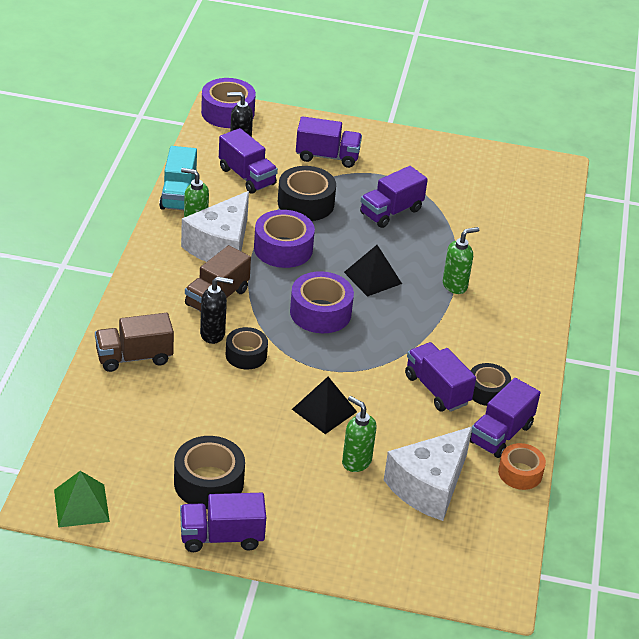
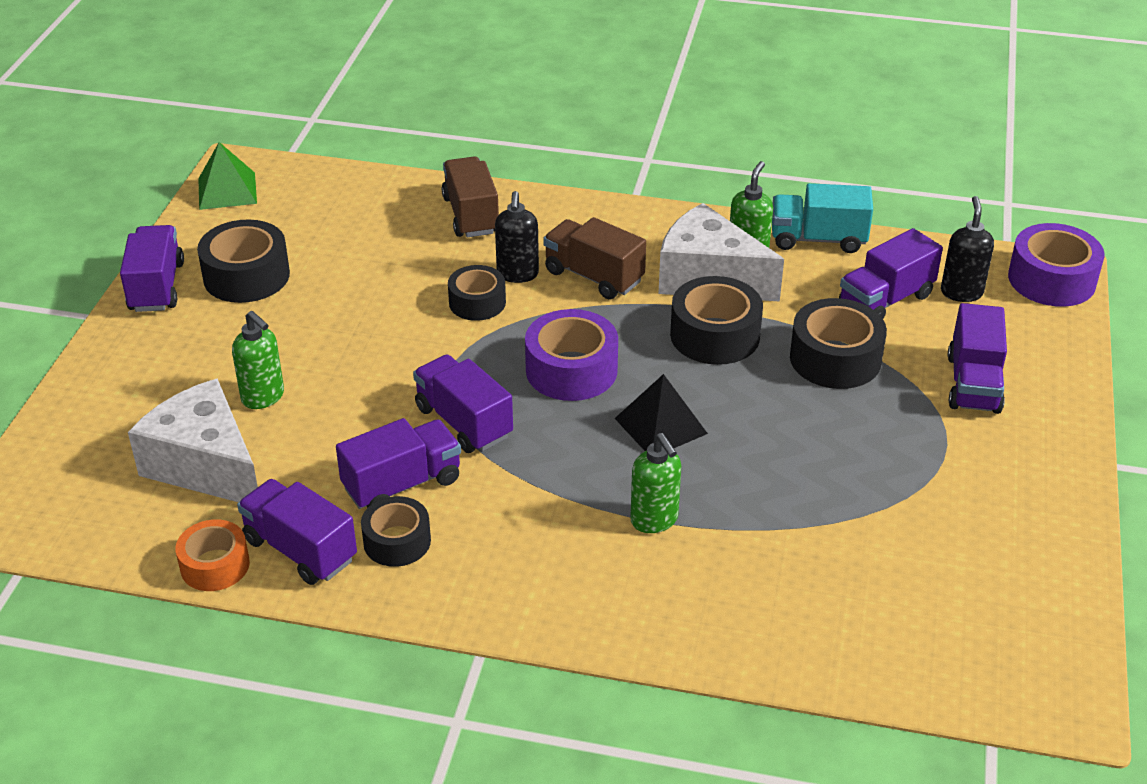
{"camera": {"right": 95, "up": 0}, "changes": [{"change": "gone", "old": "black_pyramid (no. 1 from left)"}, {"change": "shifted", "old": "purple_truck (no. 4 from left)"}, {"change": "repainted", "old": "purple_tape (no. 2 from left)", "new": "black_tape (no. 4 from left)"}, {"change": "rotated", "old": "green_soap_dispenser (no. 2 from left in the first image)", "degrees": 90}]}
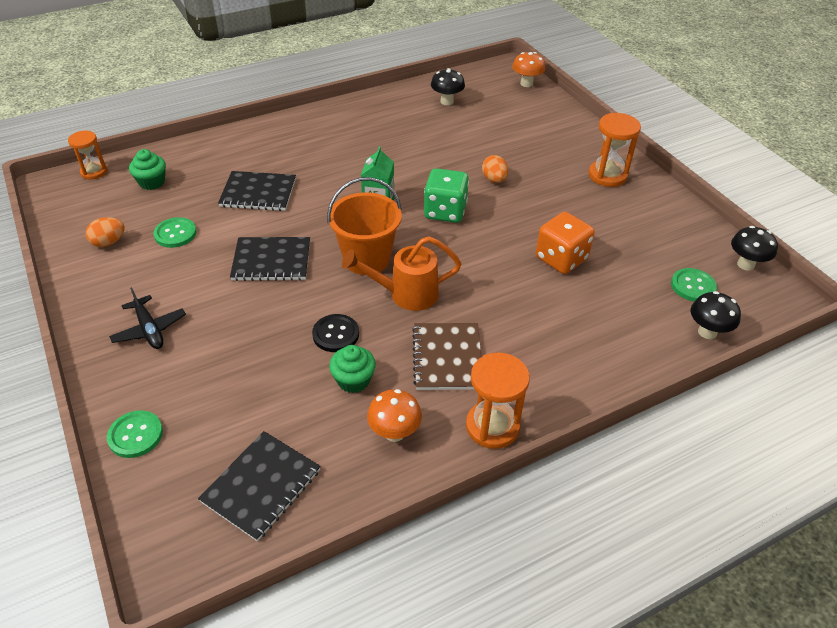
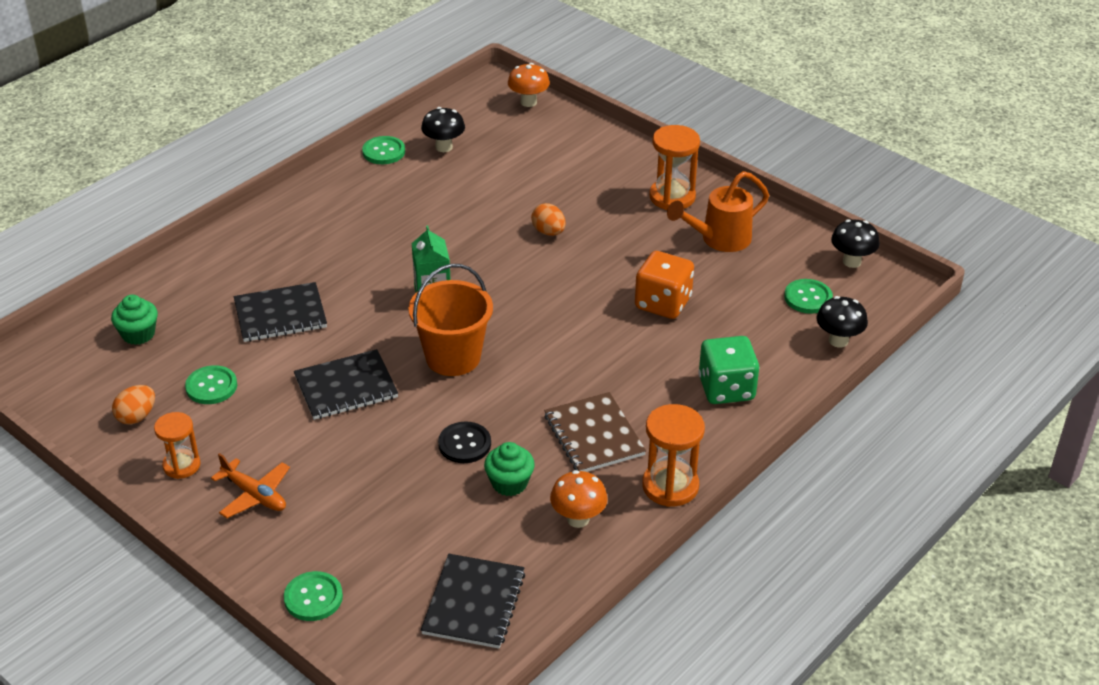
{"camera": {"right": -20, "up": -5}, "changes": [{"change": "new", "new": "green_button (no. 3 from left)"}, {"change": "shifted", "old": "orange_hourglass (no. 1 from left)"}, {"change": "shifted", "old": "orange_watering_can"}, {"change": "shifted", "old": "green_dice"}, {"change": "repainted", "old": "black_plane", "new": "orange_plane"}]}
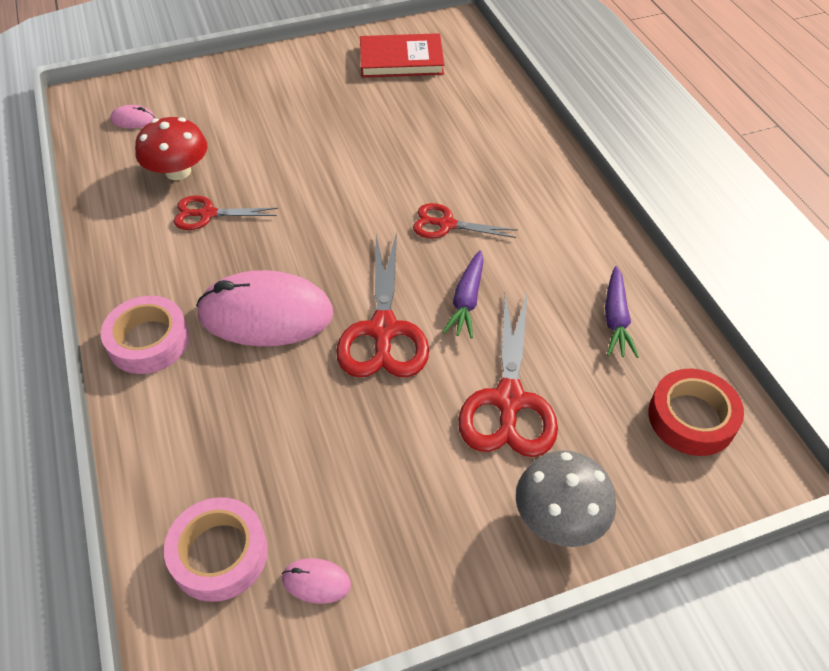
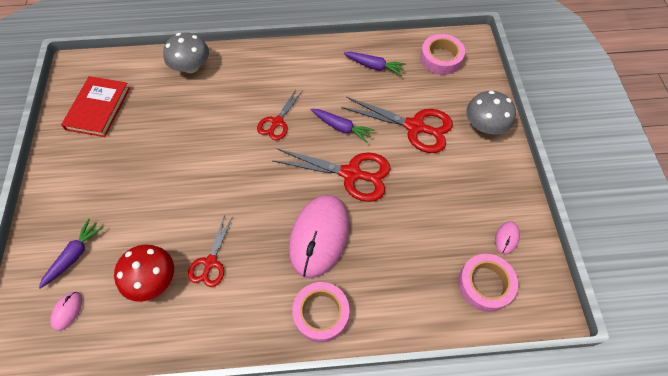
{"camera": {"right": -75, "up": 10}, "changes": [{"change": "new", "new": "purple_carrot (no. 1 from left)"}, {"change": "new", "new": "grey_mushroom (no. 1 from left)"}, {"change": "repainted", "old": "red_tape", "new": "pink_tape (no. 2 from left)"}]}
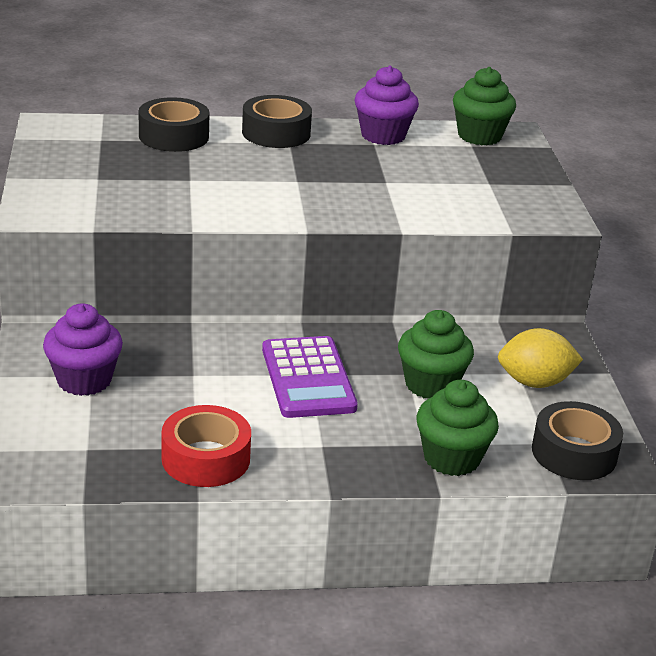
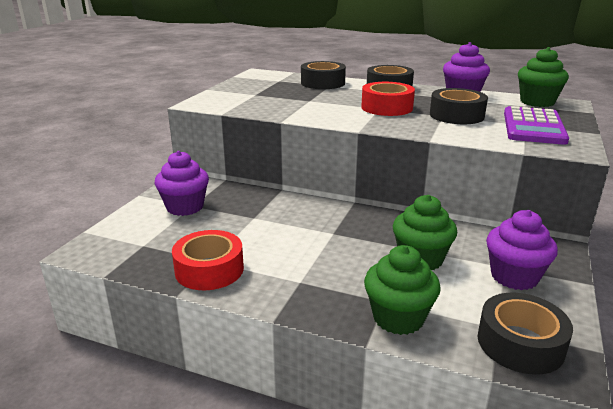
{"camera": {"right": 30, "up": -5}, "changes": [{"change": "new", "new": "red_tape (no. 2 from left)"}, {"change": "new", "new": "black_tape (no. 3 from left)"}, {"change": "shifted", "old": "purple_calculator"}, {"change": "swapped", "old": "yellow_lemon", "new": "purple_cupcake (no. 3 from left)"}]}
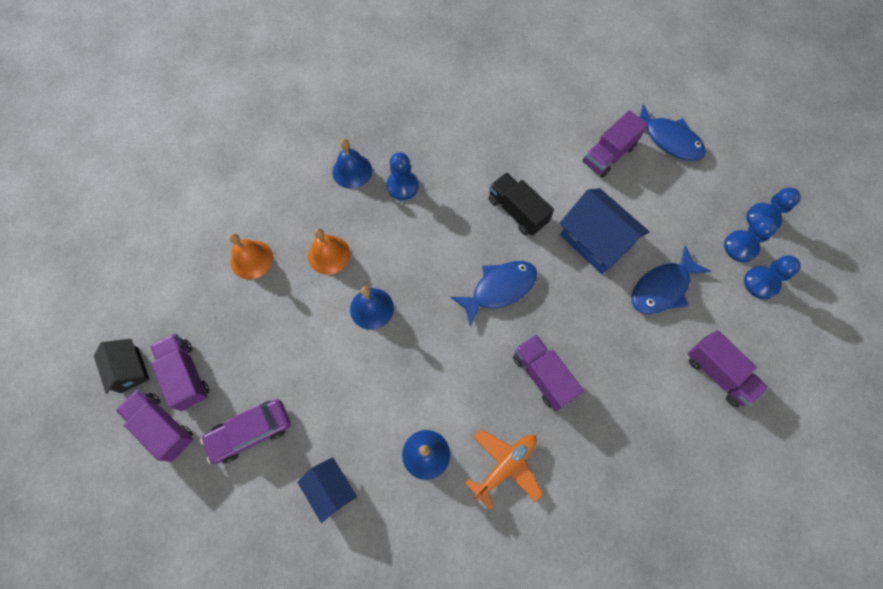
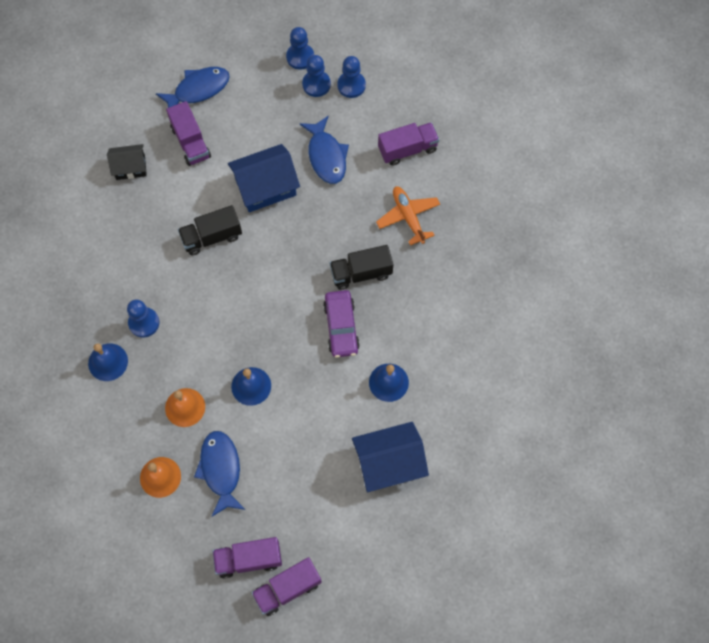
{"camera": {"right": -70, "up": 0}, "changes": [{"change": "shifted", "old": "black_house"}, {"change": "shifted", "old": "purple_car"}, {"change": "shifted", "old": "blue_fish (no. 1 from left in the first image)", "new": "blue_fish (no. 2 from left)"}, {"change": "shifted", "old": "orange_plane"}, {"change": "repainted", "old": "purple_truck (no. 3 from left)", "new": "black_truck (no. 2 from left)"}, {"change": "scaled", "old": "blue_house (no. 1 from left in the first image)", "factor": 1.65}]}
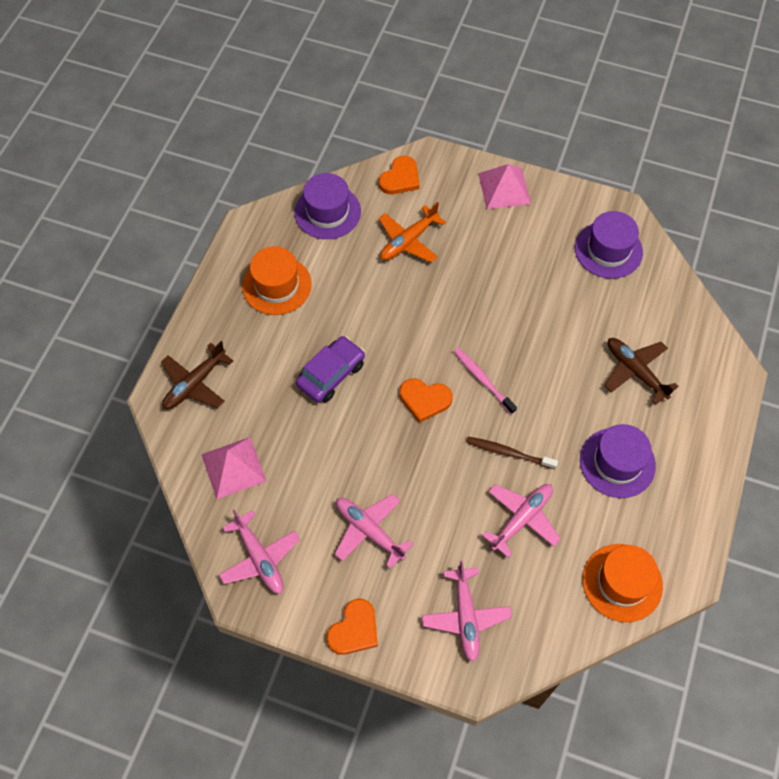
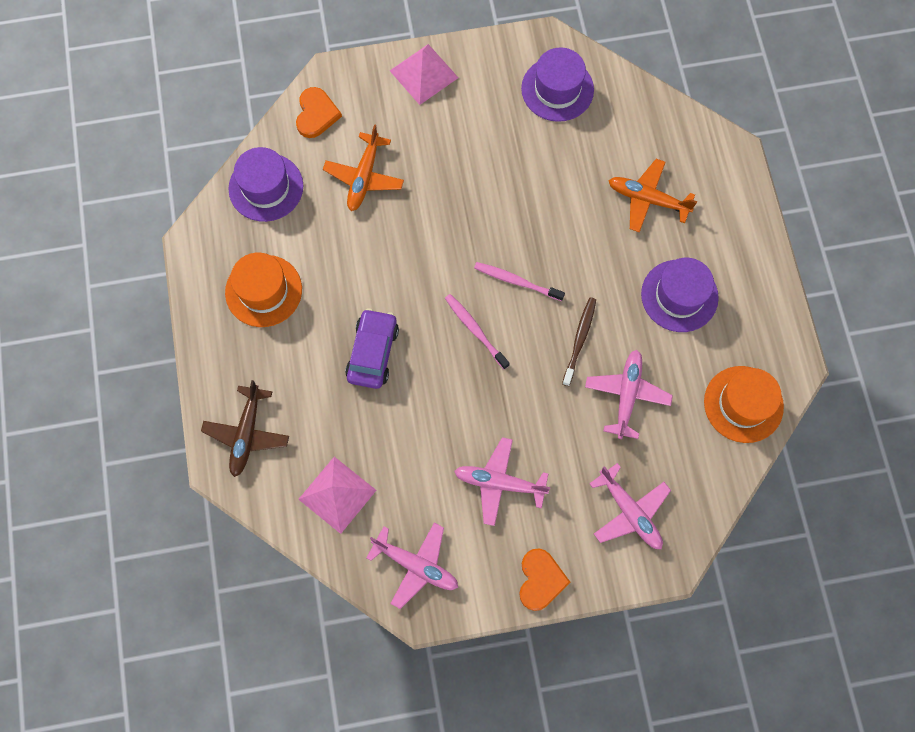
{"camera": {"right": -30, "up": 10}, "changes": [{"change": "swapped", "old": "orange_heart (no. 3 from left)", "new": "pink_toothbrush (no. 1 from left)"}, {"change": "repainted", "old": "brown_plane (no. 2 from left)", "new": "orange_plane (no. 2 from left)"}, {"change": "rotated", "old": "brown_toothbrush", "degrees": 120}]}
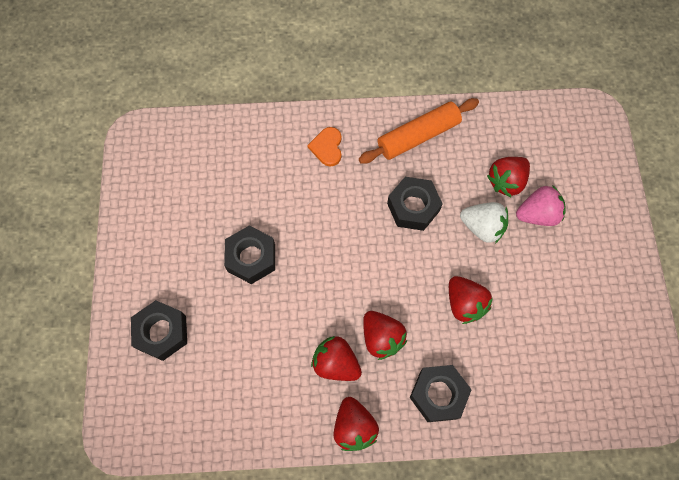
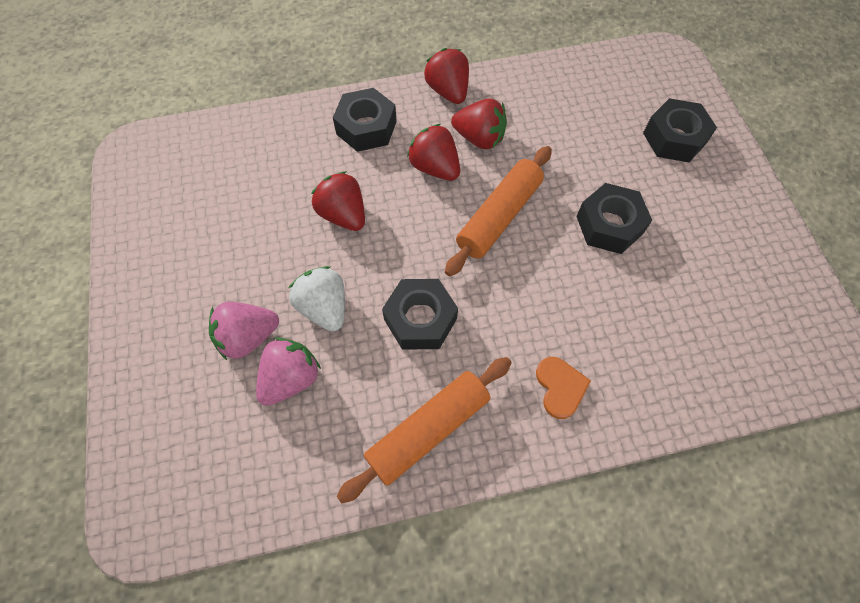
{"camera": {"right": 170, "up": -5}, "changes": [{"change": "new", "new": "orange_rolling_pin (no. 2 from left)"}, {"change": "repainted", "old": "red_strawberry (no. 5 from left)", "new": "pink_strawberry (no. 2 from left)"}, {"change": "rotated", "old": "white_strawberry", "degrees": 45}]}
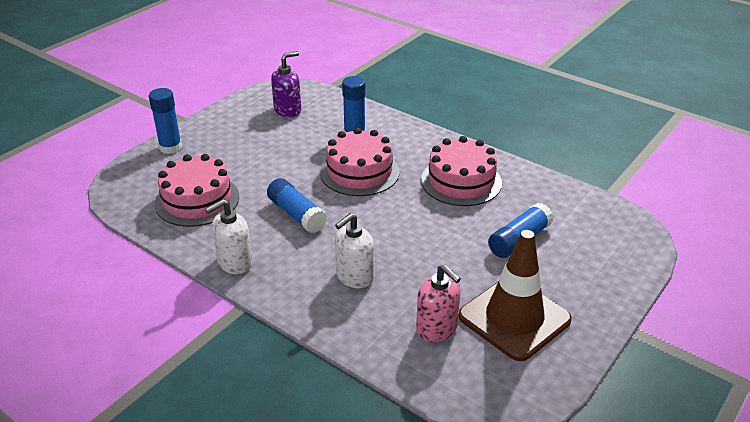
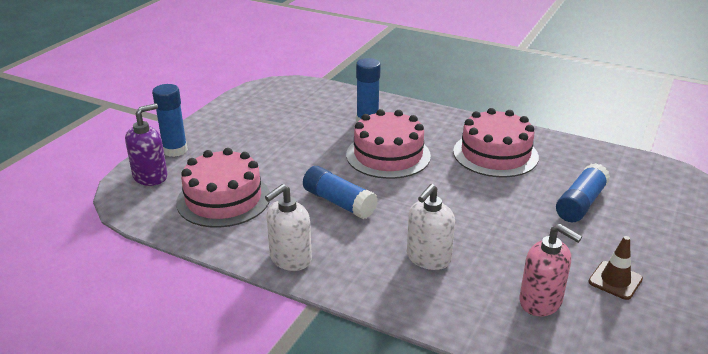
{"camera": {"right": -10, "up": -5}, "changes": [{"change": "shifted", "old": "purple_soap_dispenser"}, {"change": "scaled", "old": "brown_traffic_cone", "factor": 0.46}]}
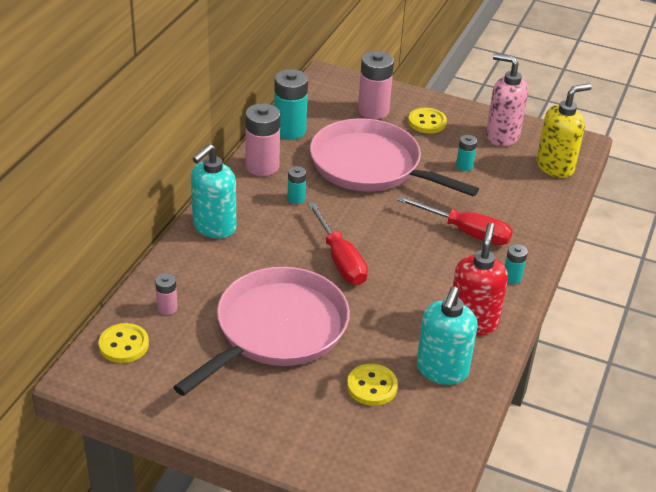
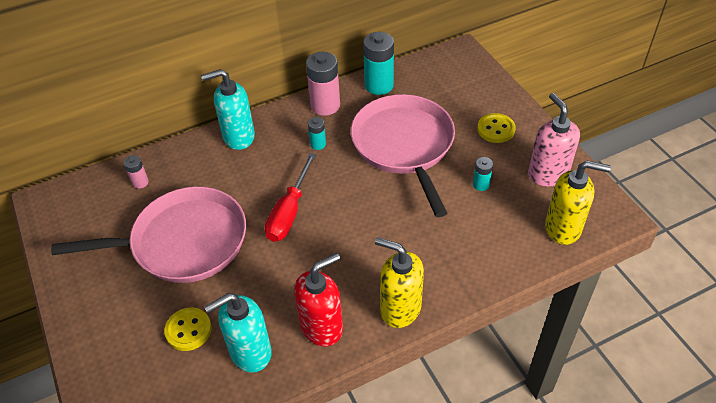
{"camera": {"right": 45, "up": 10}, "changes": [{"change": "gone", "old": "yellow_button (no. 1 from left)"}, {"change": "gone", "old": "pink_battery (no. 3 from left)"}, {"change": "gone", "old": "red_screwdriver (no. 2 from left)"}, {"change": "swapped", "old": "turquoise_battery (no. 4 from left)", "new": "yellow_soap_dispenser (no. 1 from left)"}]}
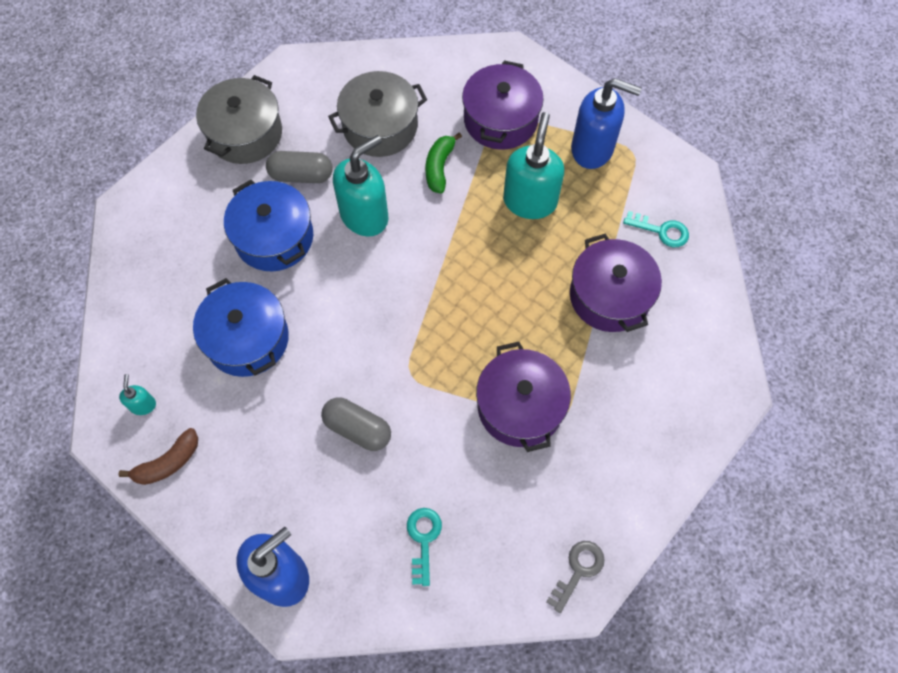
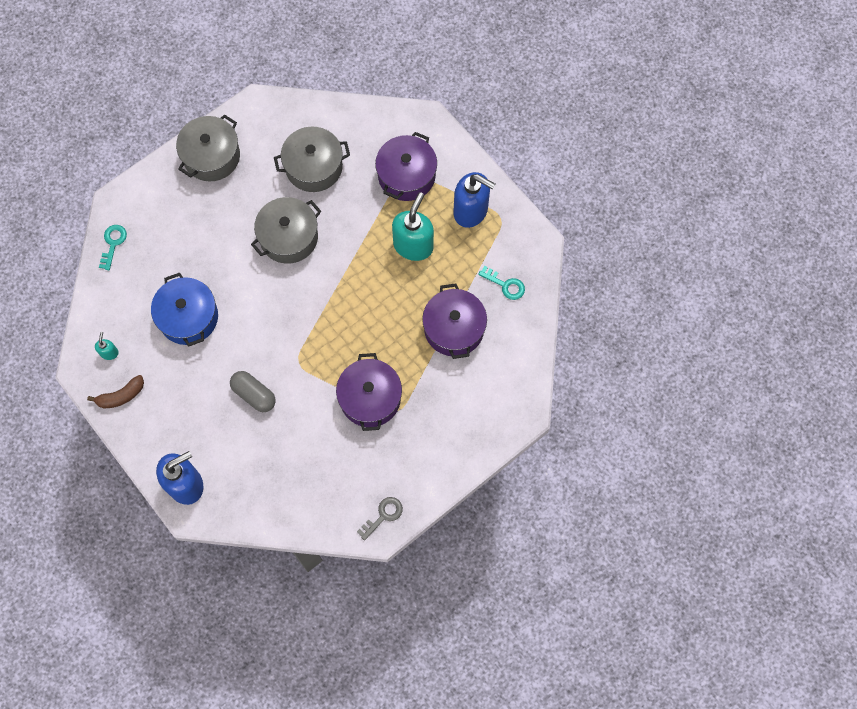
{"camera": {"right": 10, "up": 5}, "changes": [{"change": "gone", "old": "blue_pot (no. 2 from left)"}, {"change": "gone", "old": "grey_capsule (no. 1 from left)"}, {"change": "gone", "old": "green_banana"}, {"change": "shifted", "old": "turquoise_key (no. 1 from left)"}, {"change": "swapped", "old": "turquoise_soap_dispenser (no. 2 from left)", "new": "grey_pot (no. 2 from left)"}]}
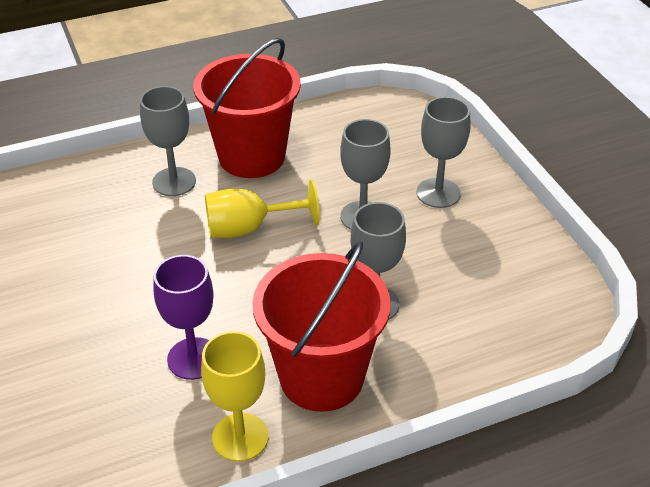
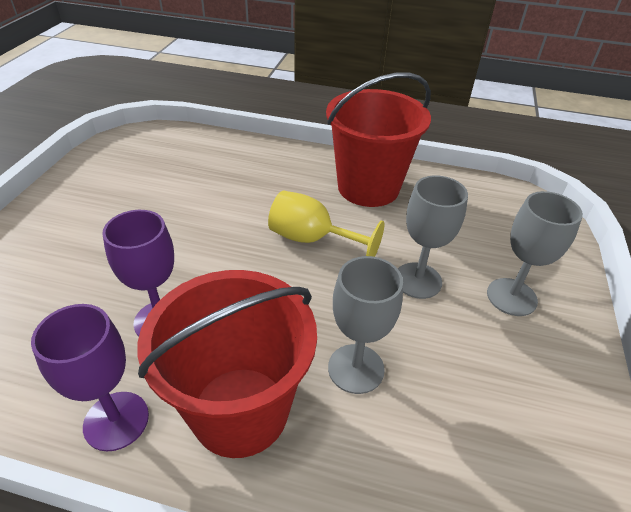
{"camera": {"right": 35, "up": 0}, "changes": [{"change": "gone", "old": "grey_goblet (no. 1 from left)"}, {"change": "repainted", "old": "yellow_goblet (no. 1 from left)", "new": "purple_goblet (no. 1 from left)"}]}
